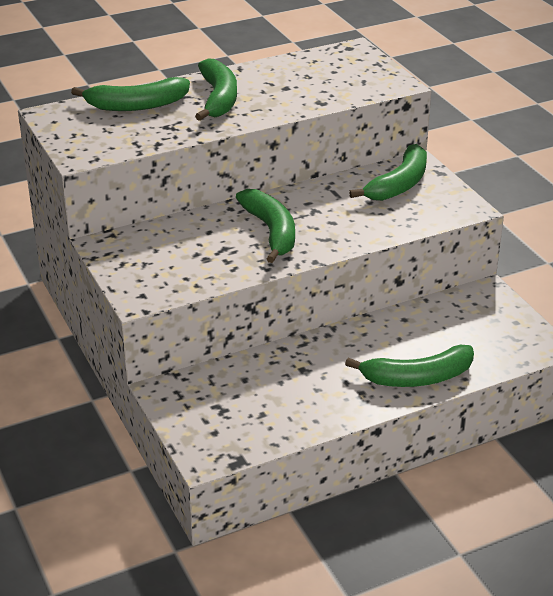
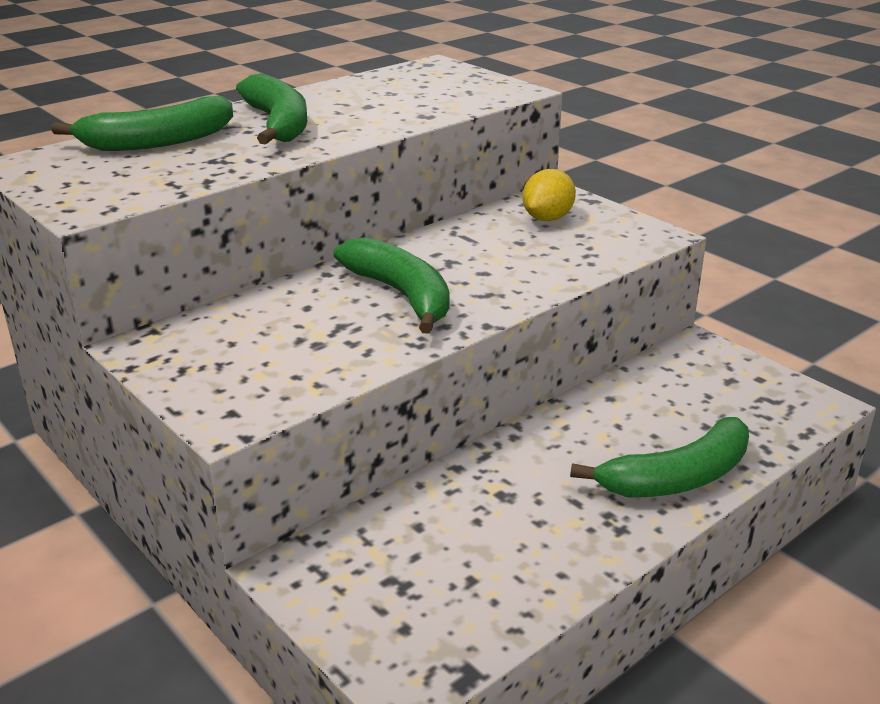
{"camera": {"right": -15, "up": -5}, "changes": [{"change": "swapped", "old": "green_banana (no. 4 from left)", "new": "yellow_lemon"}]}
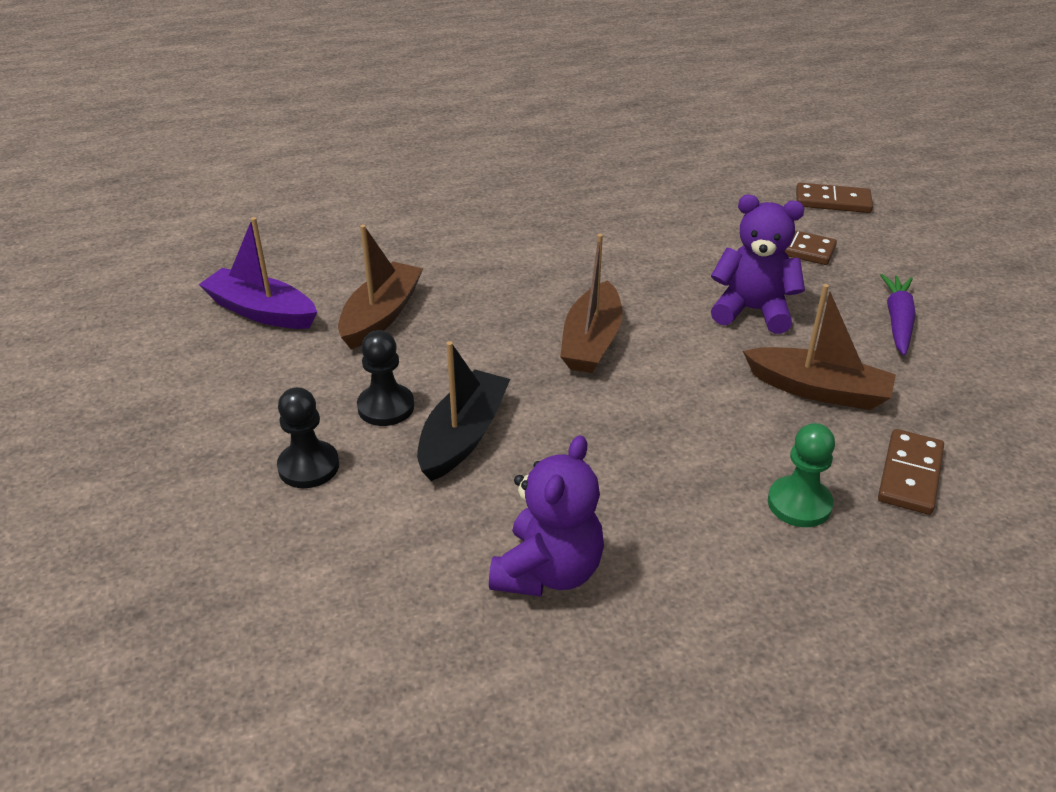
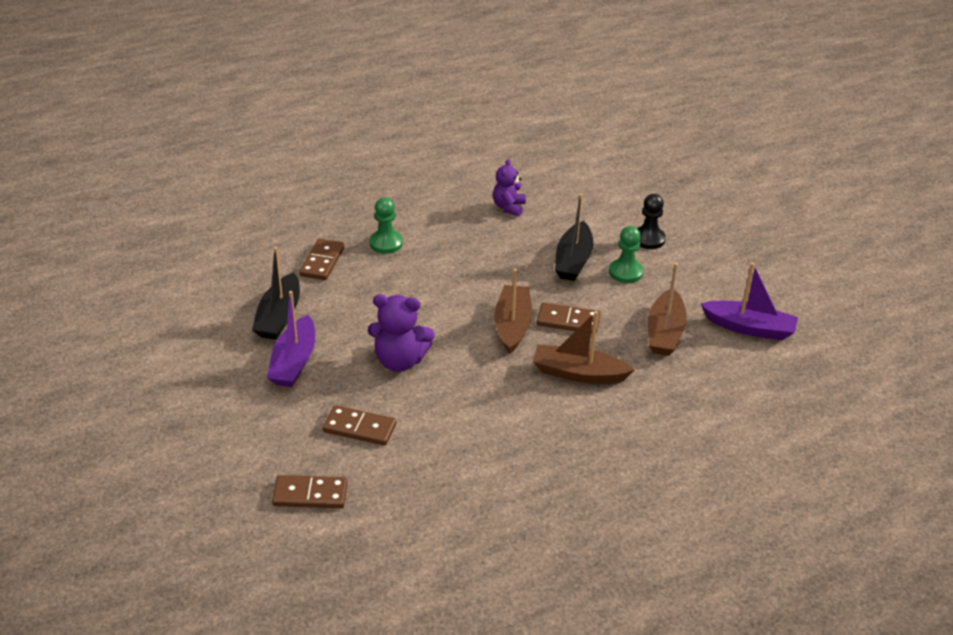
{"camera": {"right": 170, "up": 0}, "changes": [{"change": "new", "new": "black_boat (no. 1 from left)"}, {"change": "new", "new": "brown_domino (no. 4 from left)"}, {"change": "shifted", "old": "brown_boat (no. 3 from left in the first image)", "new": "brown_boat (no. 2 from left)"}, {"change": "swapped", "old": "purple_carrot", "new": "purple_boat (no. 1 from left)"}, {"change": "repainted", "old": "black_pawn (no. 2 from left)", "new": "green_pawn (no. 2 from left)"}, {"change": "scaled", "old": "purple_teddy_bear (no. 1 from left in the first image)", "factor": 0.66}]}
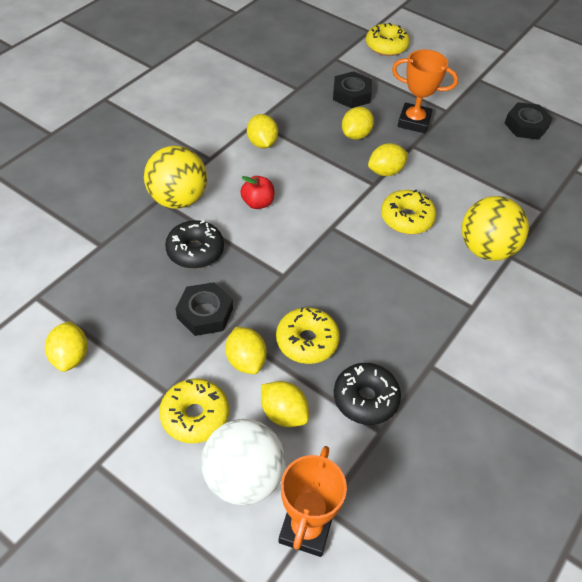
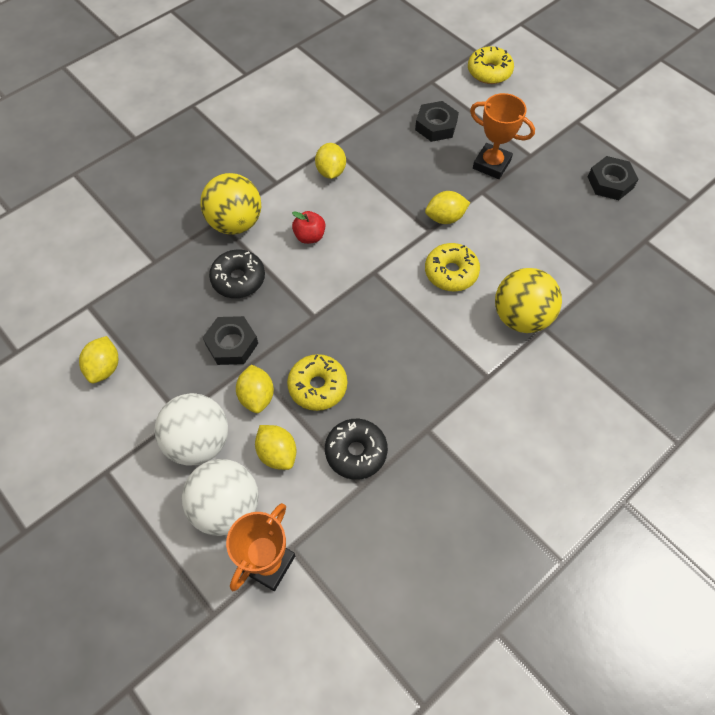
{"camera": {"right": 15, "up": 10}, "changes": [{"change": "gone", "old": "yellow_lemon (no. 5 from left)"}, {"change": "swapped", "old": "yellow_donut (no. 1 from left)", "new": "white_ball (no. 1 from left)"}]}
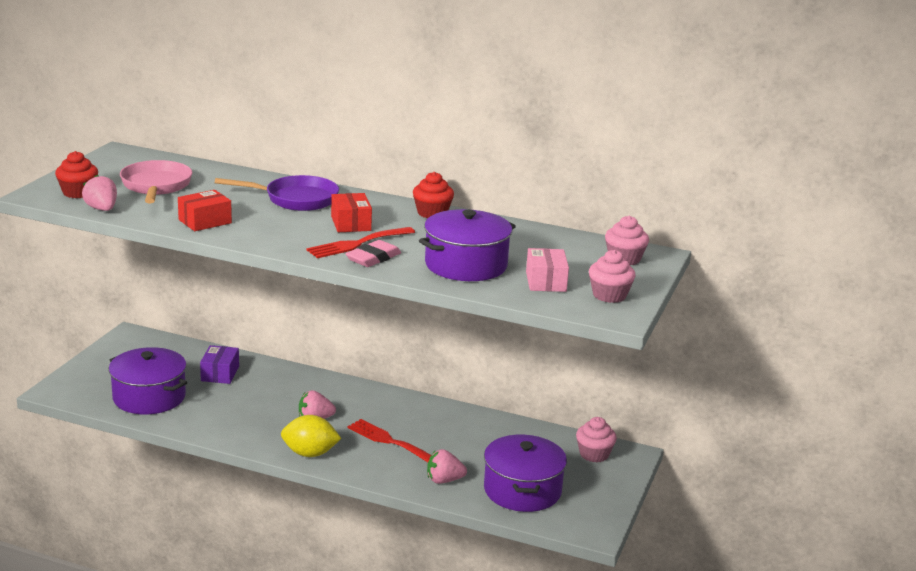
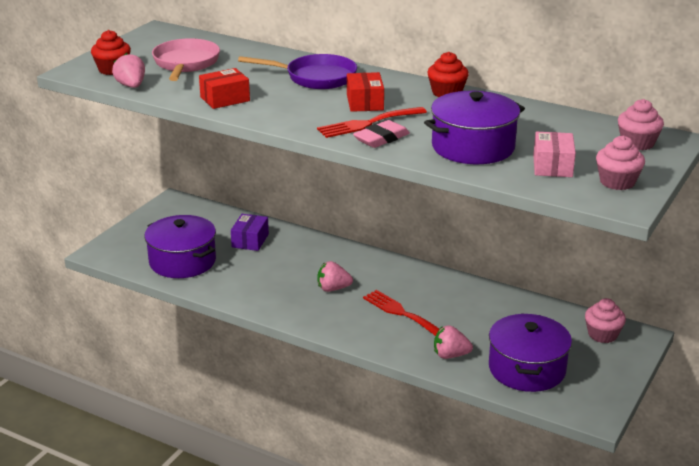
{"camera": {"right": 10, "up": 5}, "changes": [{"change": "gone", "old": "yellow_lemon"}]}
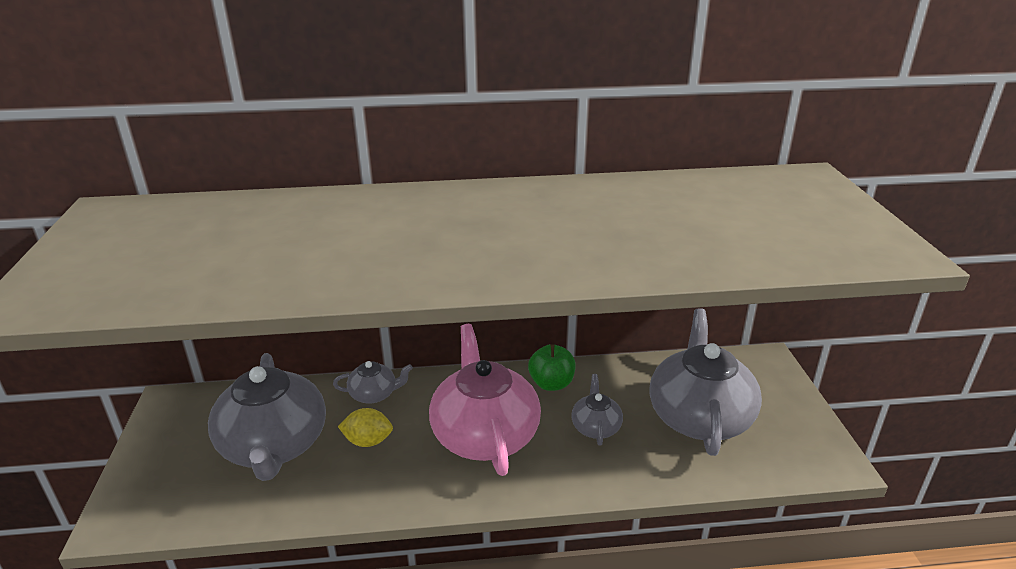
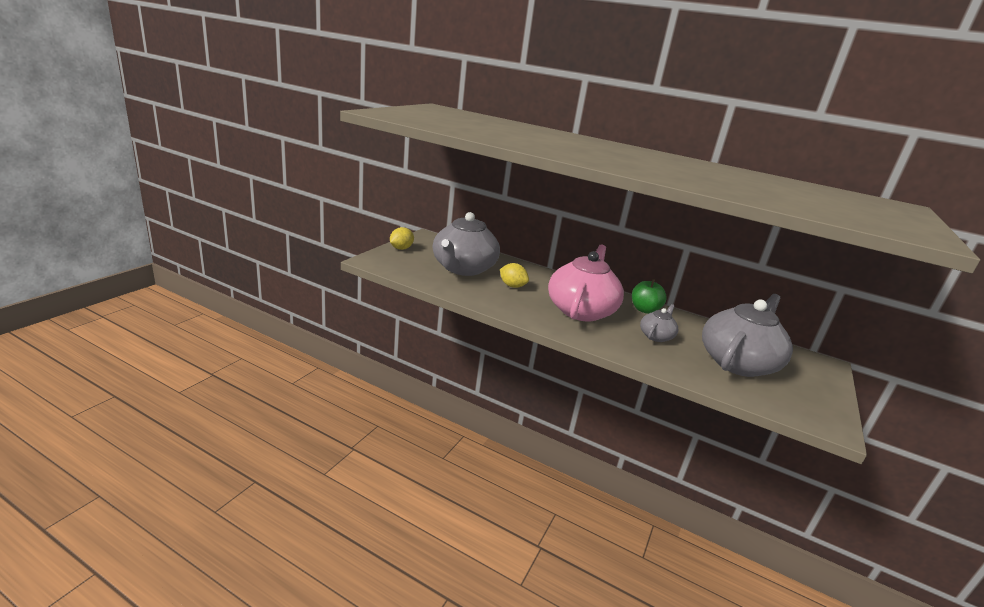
{"camera": {"right": 30, "up": -5}, "changes": [{"change": "gone", "old": "grey_teapot (no. 2 from left)"}, {"change": "new", "new": "yellow_lemon (no. 1 from left)"}]}
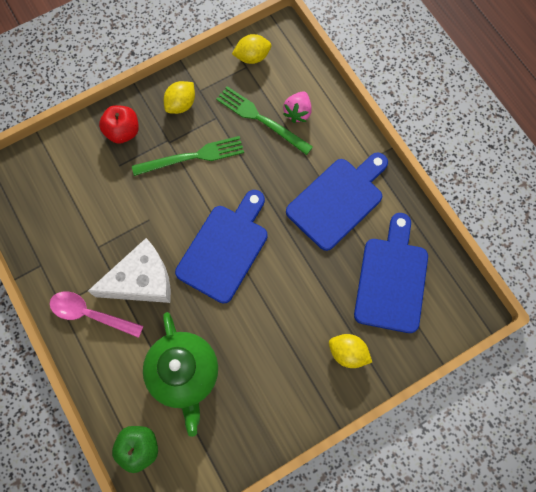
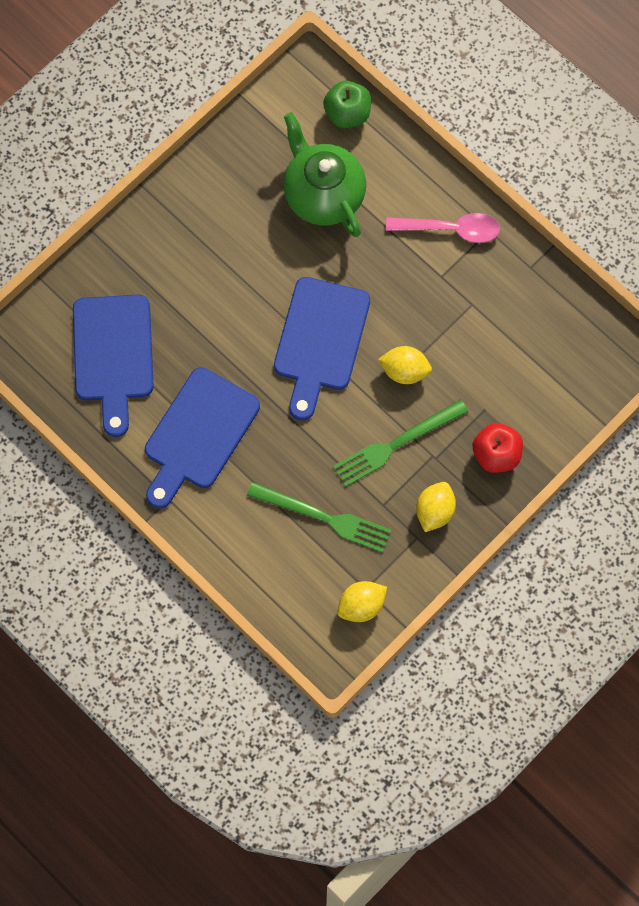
{"camera": {"right": 165, "up": 0}, "changes": [{"change": "gone", "old": "white_cheese"}, {"change": "gone", "old": "pink_strawberry"}, {"change": "shifted", "old": "yellow_lemon (no. 3 from left in the first image)", "new": "yellow_lemon (no. 2 from left)"}]}
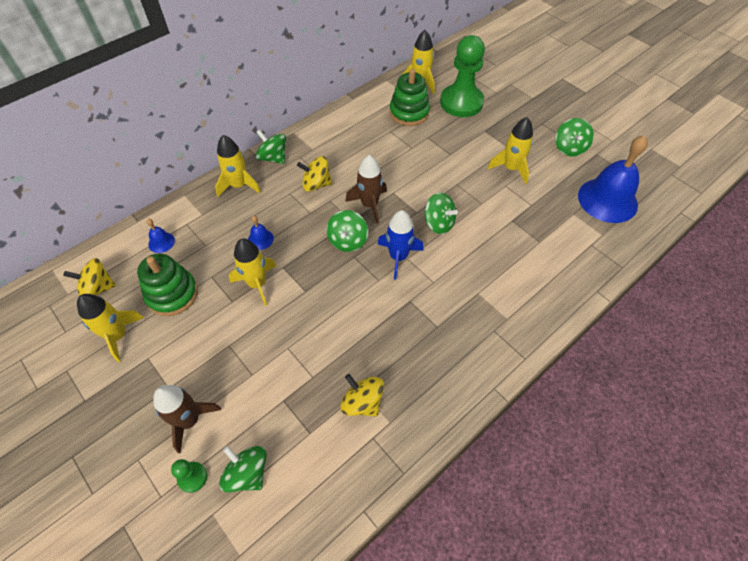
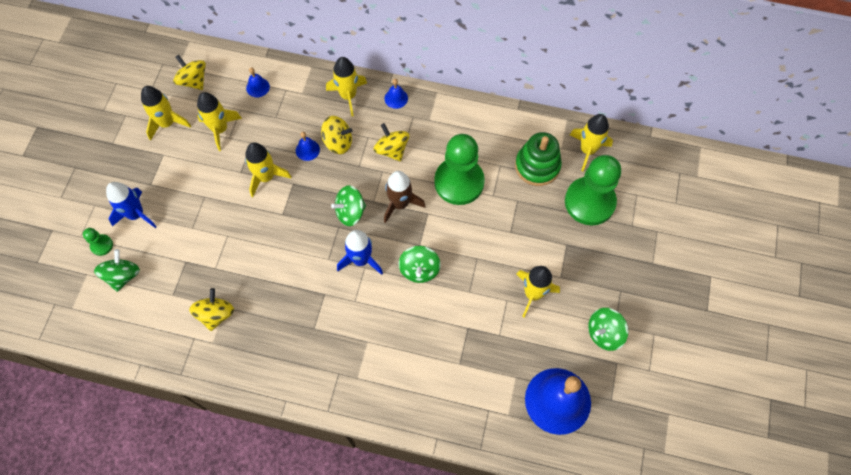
{"camera": {"right": 55, "up": 10}, "changes": [{"change": "new", "new": "yellow_spinning_top (no. 3 from left)"}, {"change": "new", "new": "green_pawn (no. 2 from left)"}, {"change": "swapped", "old": "green_stacking_toy (no. 1 from left)", "new": "yellow_rocket (no. 2 from left)"}, {"change": "swapped", "old": "green_spinning_top (no. 2 from left)", "new": "blue_bell (no. 3 from left)"}, {"change": "repainted", "old": "brown_rocket (no. 1 from left)", "new": "blue_rocket (no. 1 from left)"}]}
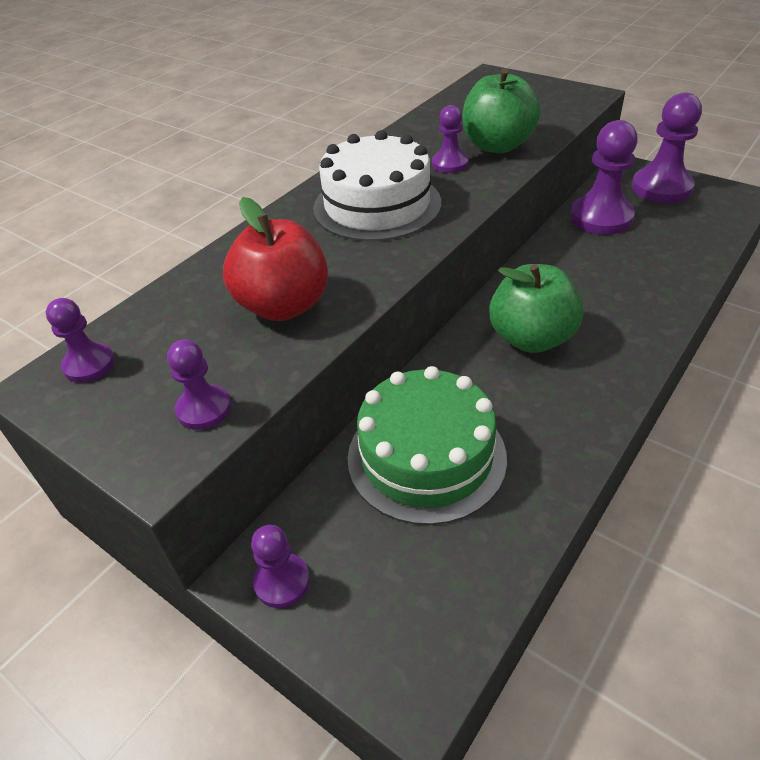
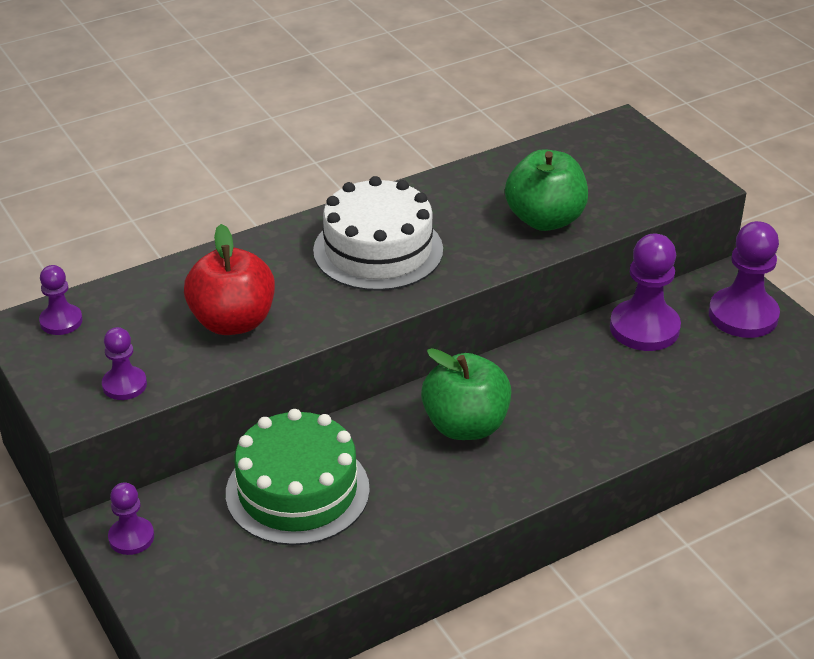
{"camera": {"right": 20, "up": -5}, "changes": [{"change": "gone", "old": "purple_pawn (no. 4 from left)"}]}
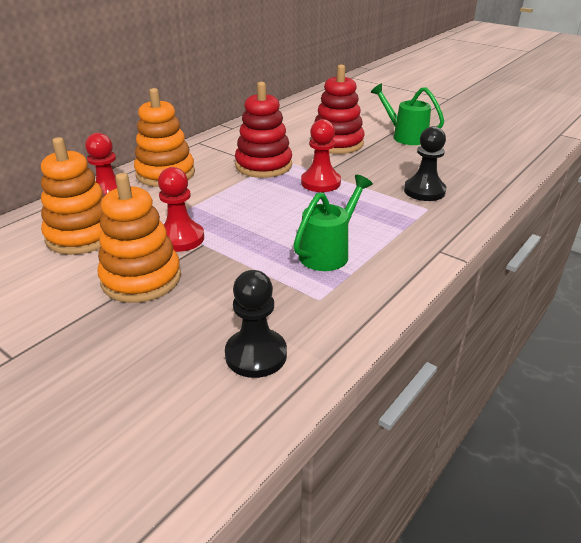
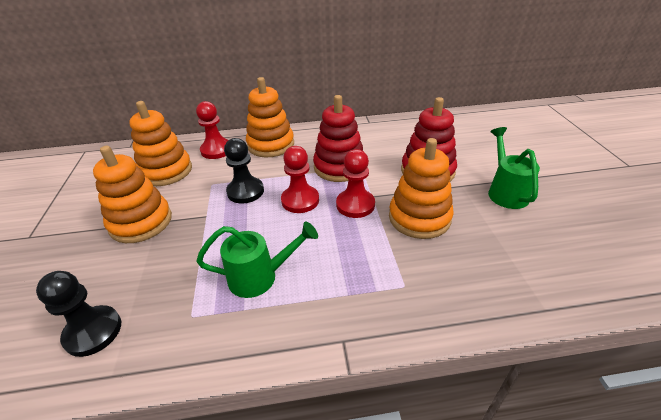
{"camera": {"right": 45, "up": 5}, "changes": [{"change": "new", "new": "orange_stacking_toy (no. 4 from left)"}, {"change": "shifted", "old": "red_pawn (no. 2 from left)"}, {"change": "shifted", "old": "black_pawn (no. 2 from left)"}]}
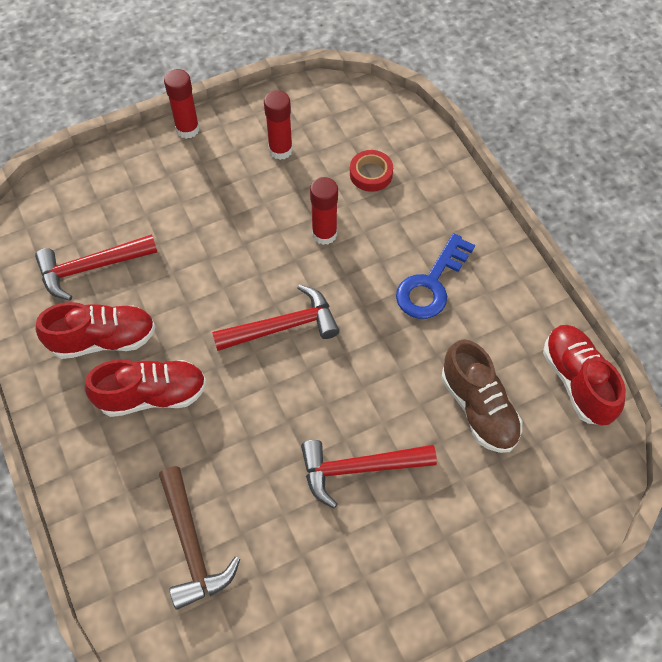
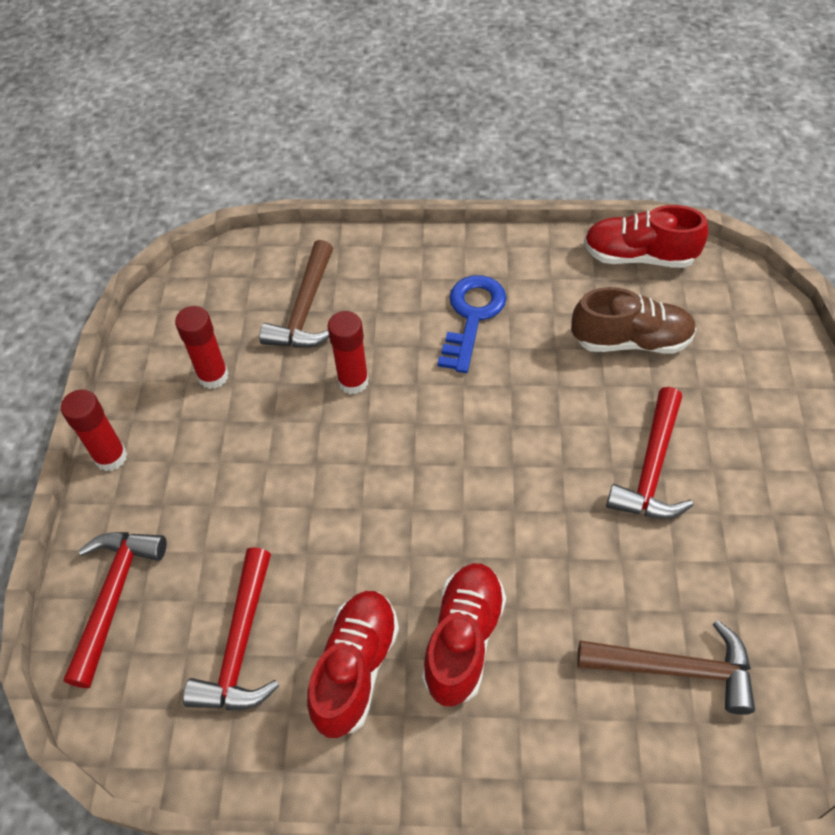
{"camera": {"right": -60, "up": -5}, "changes": [{"change": "shifted", "old": "red_hammer (no. 2 from left in the first image)", "new": "red_hammer (no. 1 from left)"}, {"change": "swapped", "old": "red_tape", "new": "brown_hammer (no. 1 from left)"}, {"change": "rotated", "old": "blue_key", "degrees": -135}]}
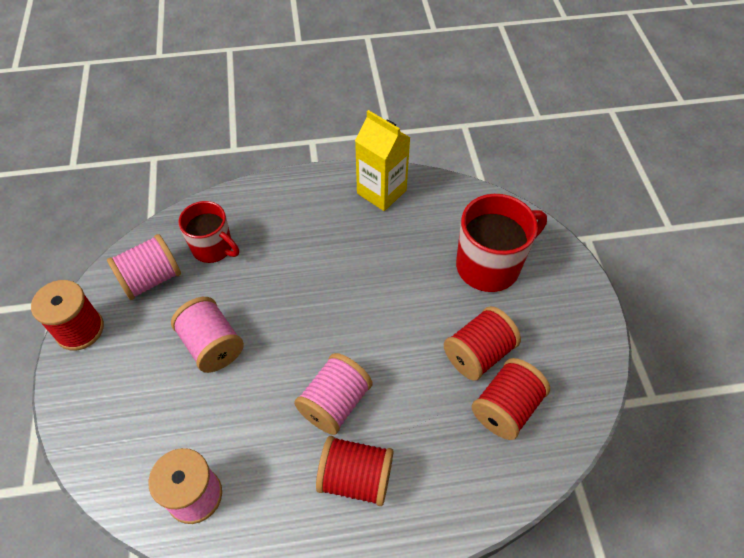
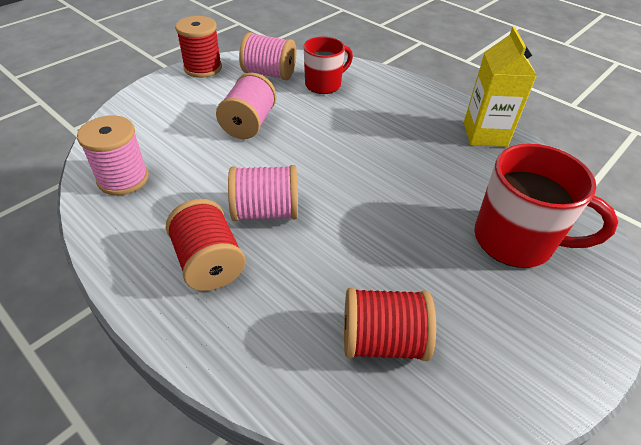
{"camera": {"right": 50, "up": -10}, "changes": [{"change": "gone", "old": "red_spool (no. 3 from left)"}, {"change": "rotated", "old": "red_mug (no. 1 from left)", "degrees": -120}]}
